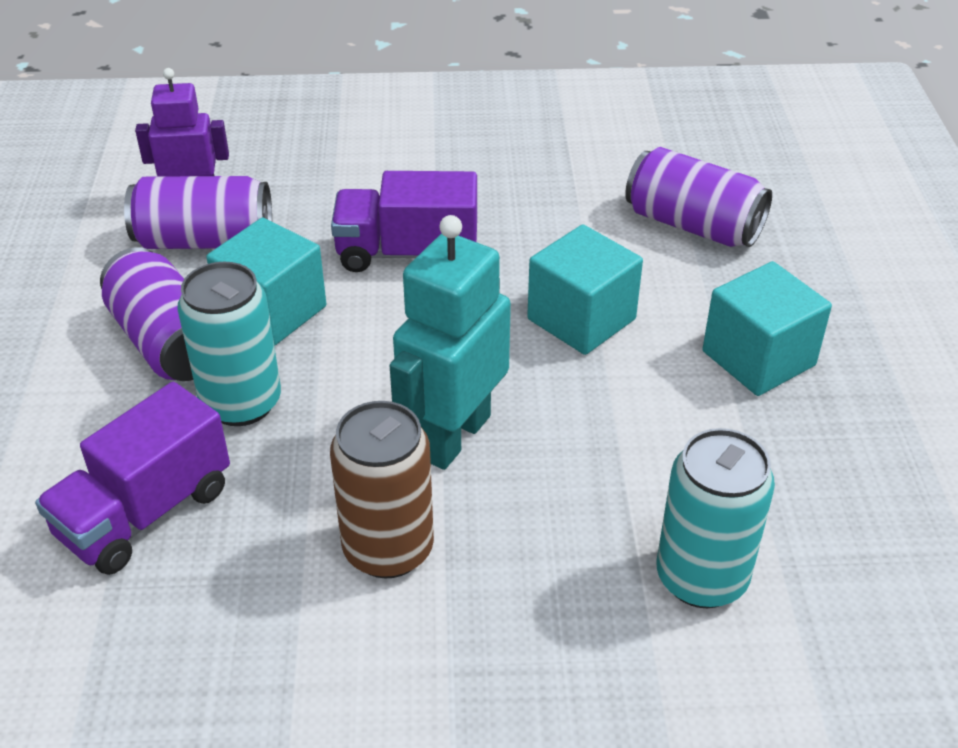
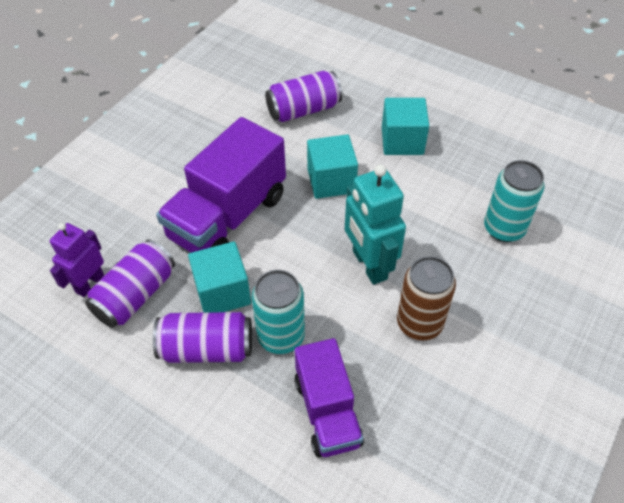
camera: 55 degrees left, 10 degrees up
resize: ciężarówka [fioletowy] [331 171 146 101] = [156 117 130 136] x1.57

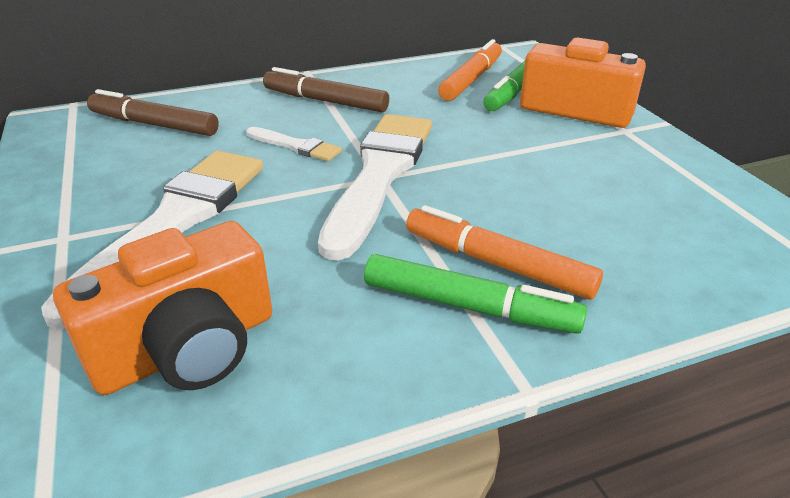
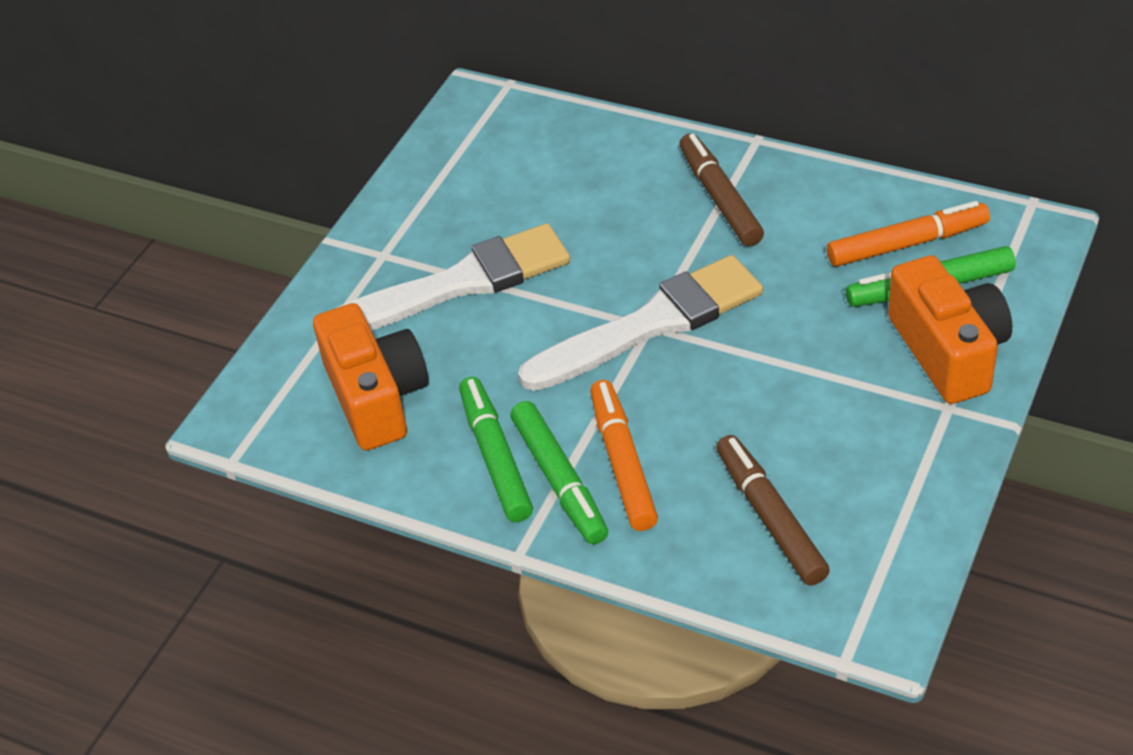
camera: 50 degrees right, 10 degrees up
delete: pędzel [biały] [246 127 96 34]
insert: flamaster [zielony] [459 377 74 145]
move: flamaster [brązowy] [87 89 132 47] to [716 435 114 151]
rotate: aparat fotograficzny [pomarańczowy] [53 221 219 174] = [313 303 116 148] 120 degrees counterclockwise

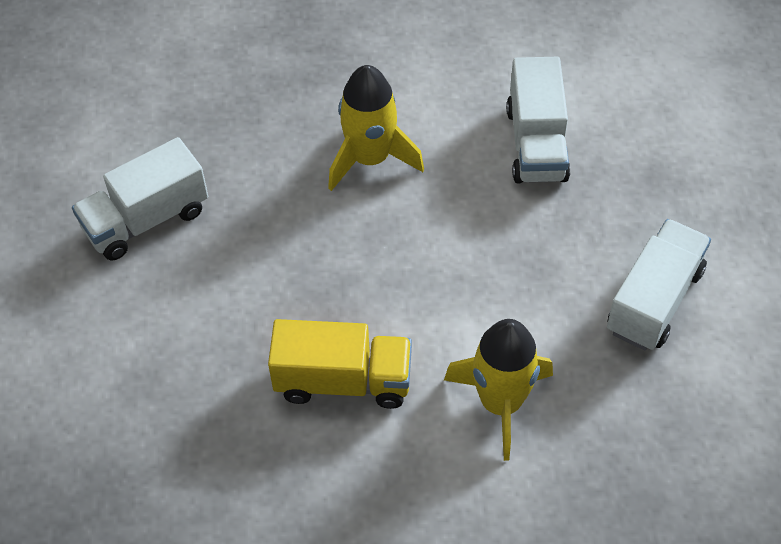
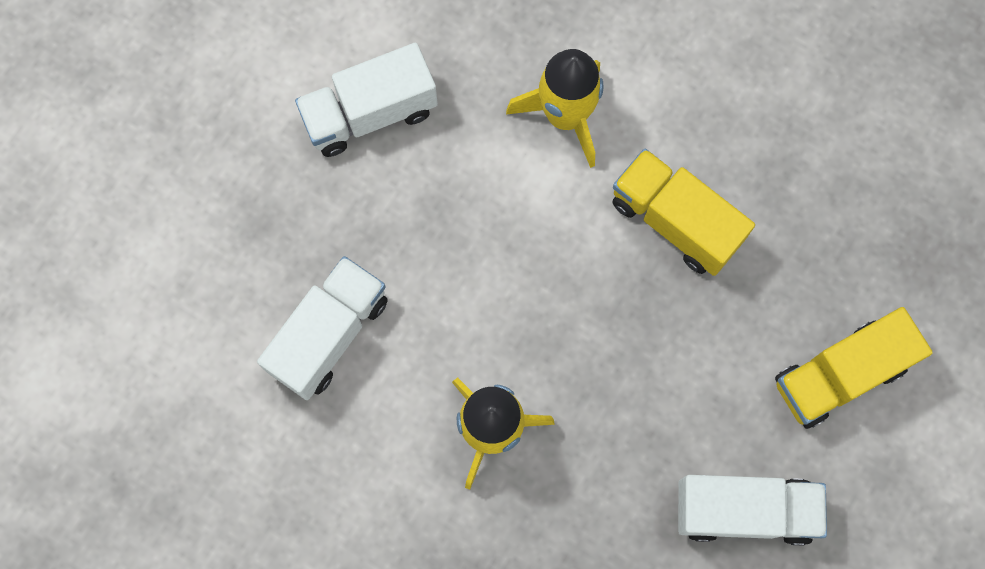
camera: 145 degrees left, 20 degrees up
insert: ciężarówka [żółty] [775 307 158 122]

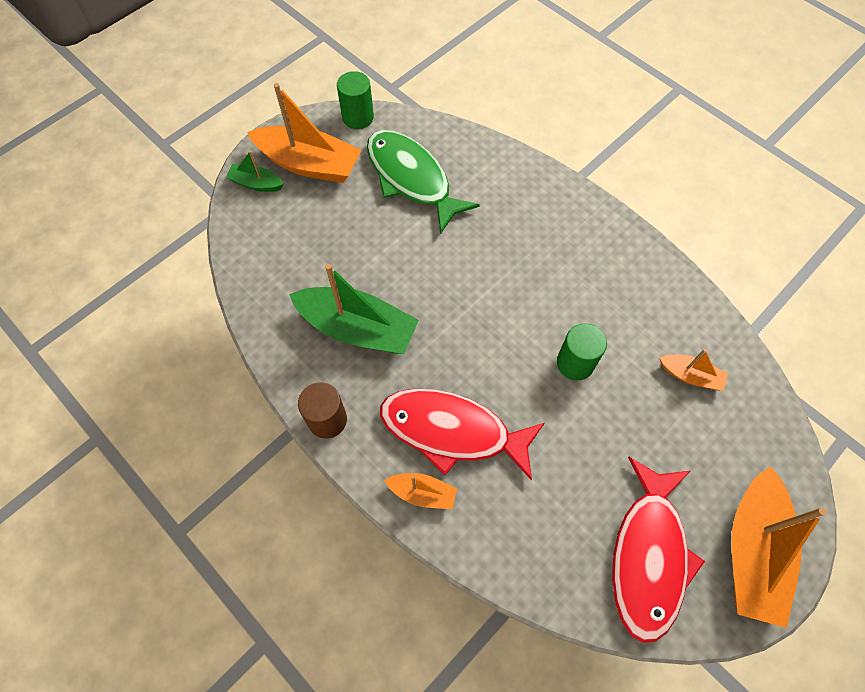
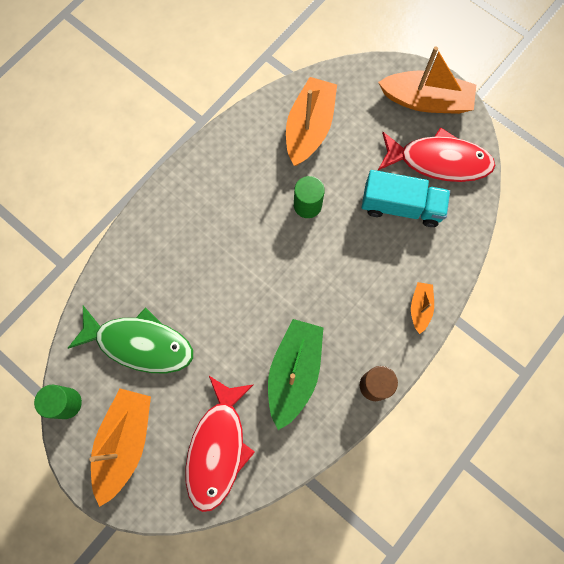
camera: 95 degrees left, 10 degrees up
delete: łódka [zielony] [226 151 57 41]
insert: ciężarówka [turkusowy] [362 170 88 57]
move: ryba [czerwony] [380 389 165 91] to [185 376 70 136]
rotate: ryba [zielony] [367 130 113 104] = [68 306 125 67] 120 degrees counterclockwise
resize: łódka [pomarańczowy] [660 349 68 42] = [286 77 51 89] x2.01

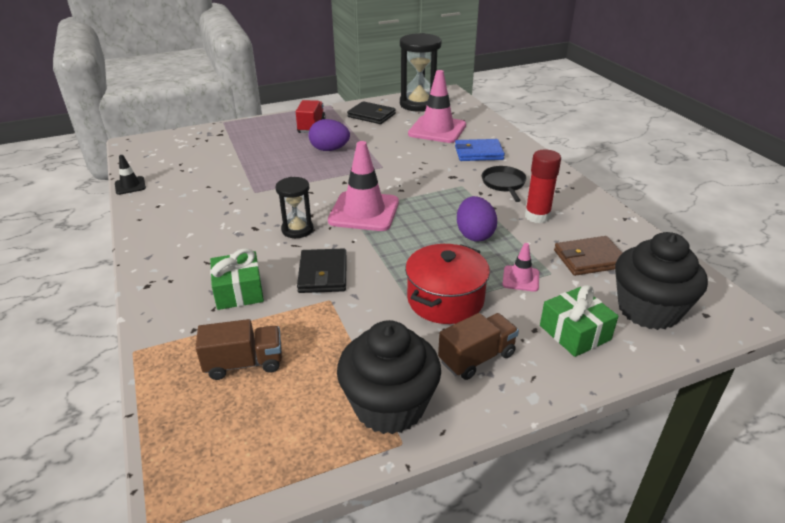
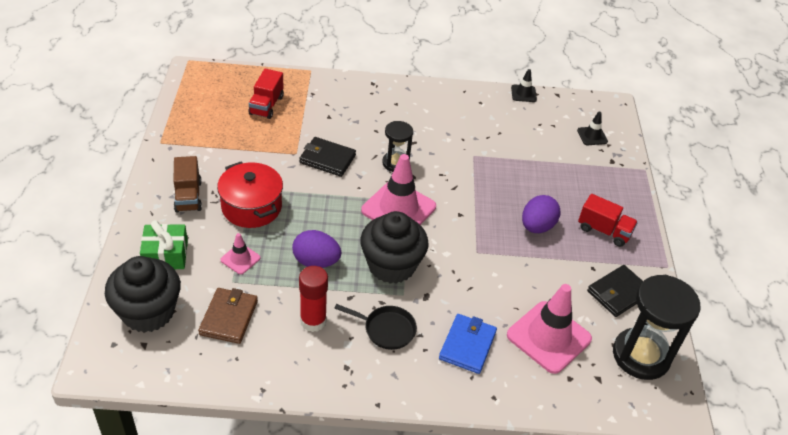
camera: 110 degrees right, 10 degrees up
delete: prezent [zielony] [210 248 54 62]
insert: pachołek [czarny] [577 112 31 33]
move: muffinka [czarny] [337 320 104 114] to [360 211 69 73]
recolor: ciężarówka [brązowy] [196 319 86 61] to ciężarówka [czerwony] [249 69 35 50]

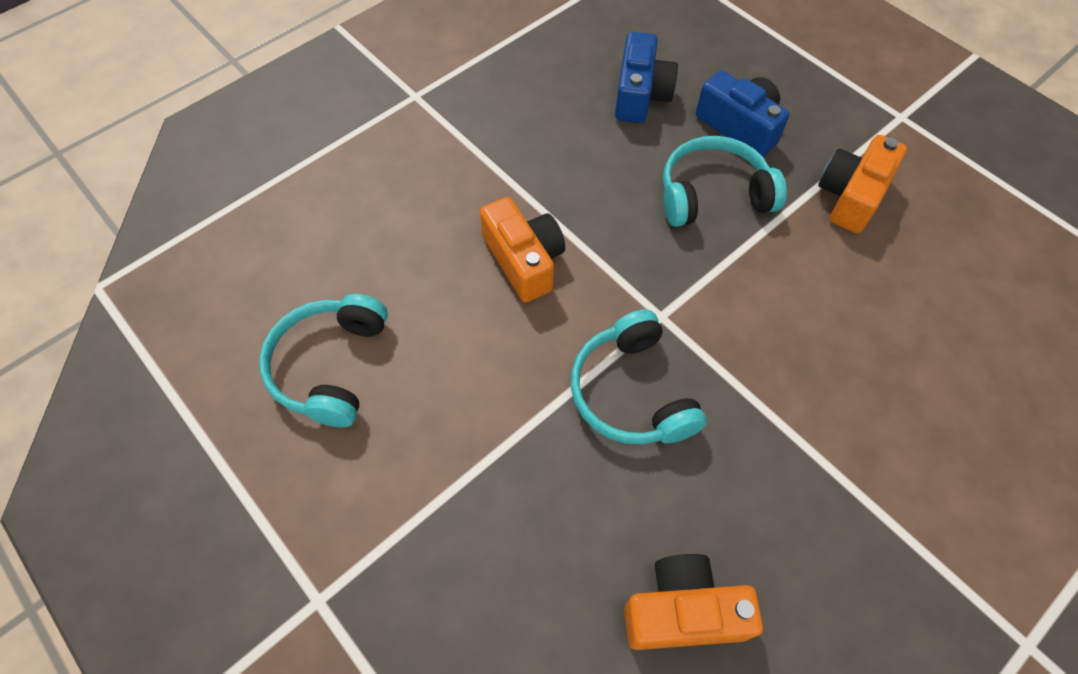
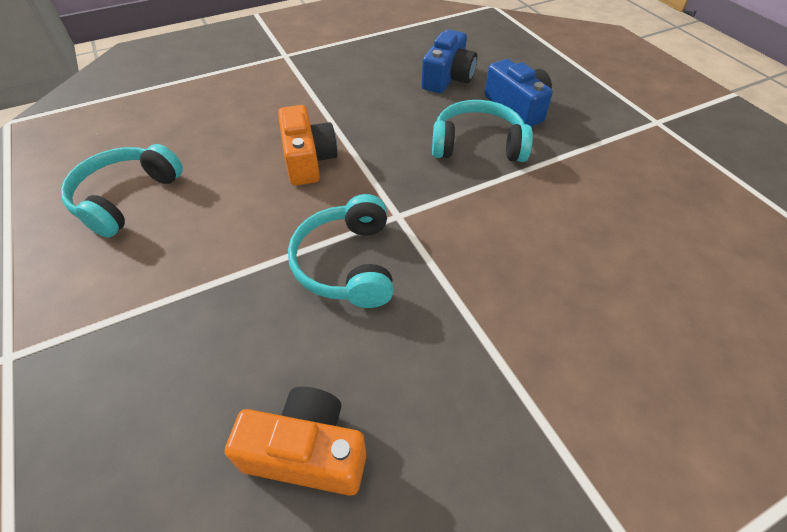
camera: 15 degrees right, 10 degrees down
delete: aparat fotograficzny [pomarańczowy] [818 135 89 98]

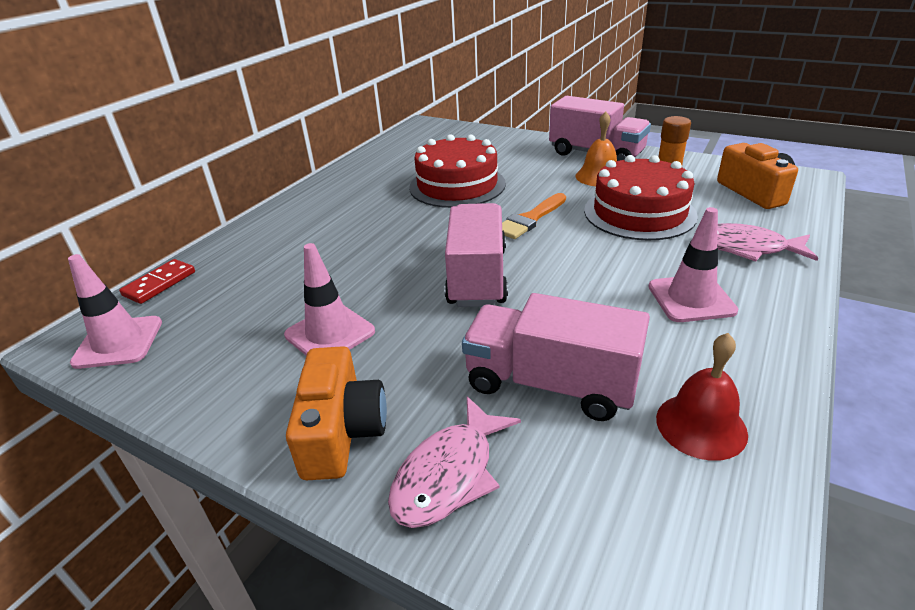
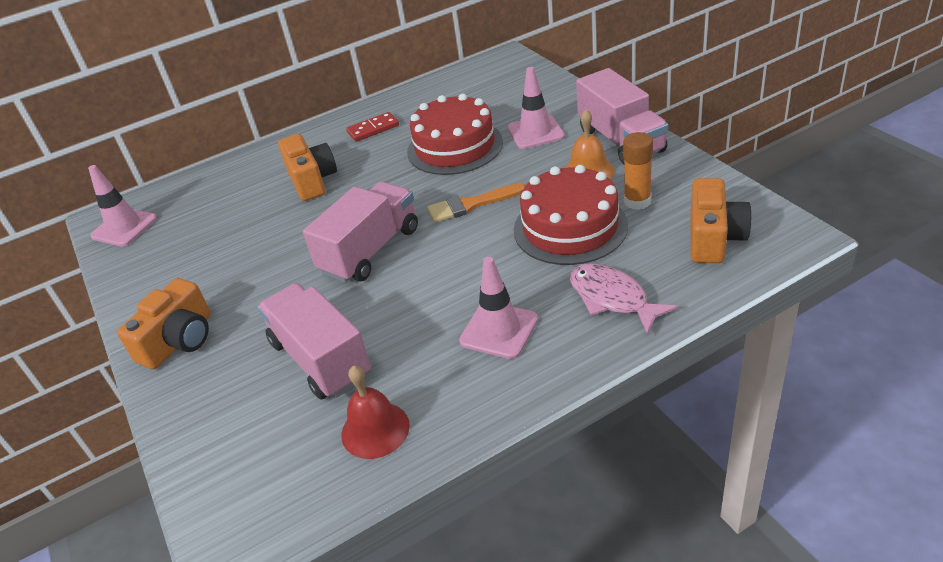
camera: 35 degrees right, 5 degrees up
delete: ryba [różowy] [388 396 133 132]
insert: aparat fotograficzny [pomarańczowy] [278 134 59 67]
move: kostka domina [czerwony] [119 259 76 45] to [346 112 53 30]; pachołek [różowy] [284 243 91 113] to [507 67 58 82]

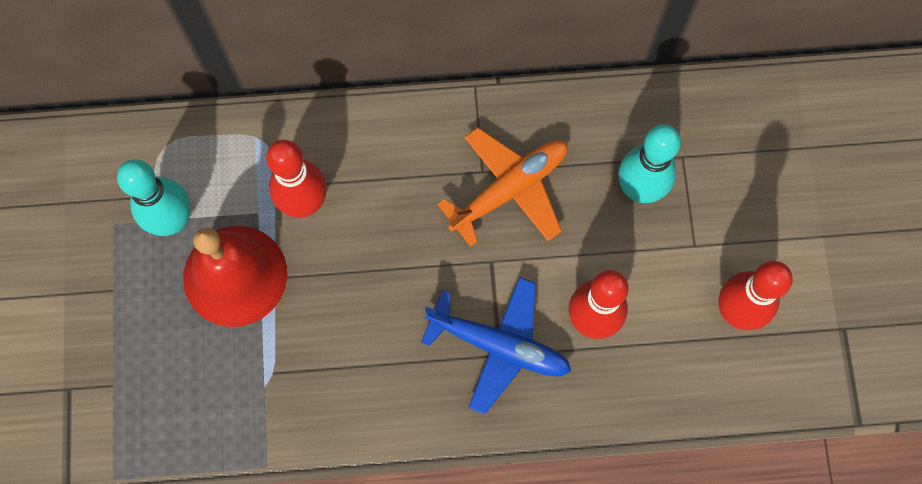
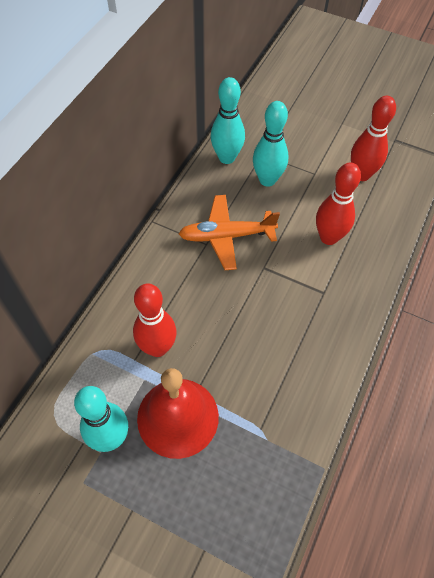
camera: 60 degrees left, 15 degrees down
delete: samolot [niebieski] [421 277 150 137]
insert: kręgiel [turkusowy] [211 77 34 87]
rotate: samolot [pomarańczowy] [437 127 131 120] = [179 195 101 75] 90 degrees counterclockwise

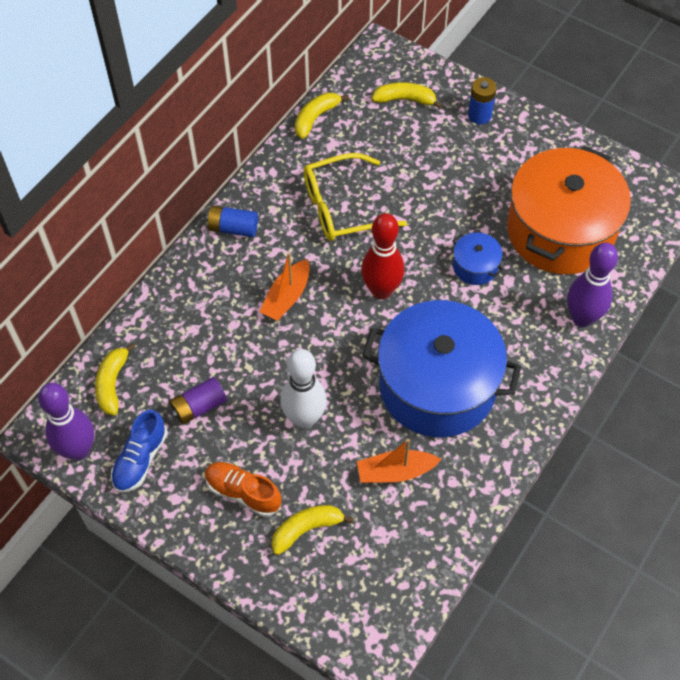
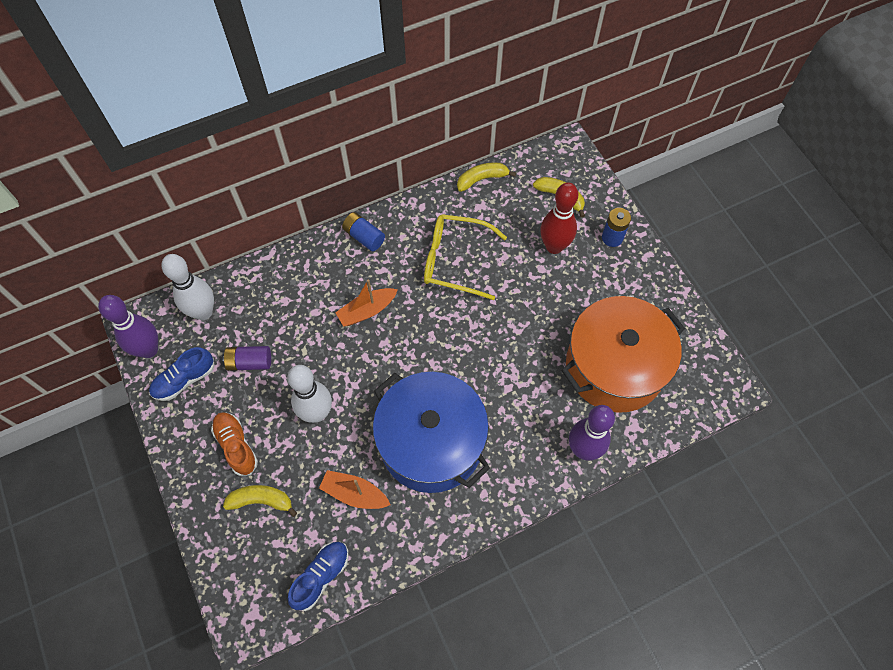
camera: 30 degrees right, 5 degrees up
delete: garnek [niebieski] [452 232 51 53]
insert: but [niebieski] [288 542 61 69]
move: kręgiel [czerwony] [361 213 43 86] to [540 182 38 72]
replace: banan [żółty] [95 343 41 72] to kręgiel [biały] [161 254 53 66]

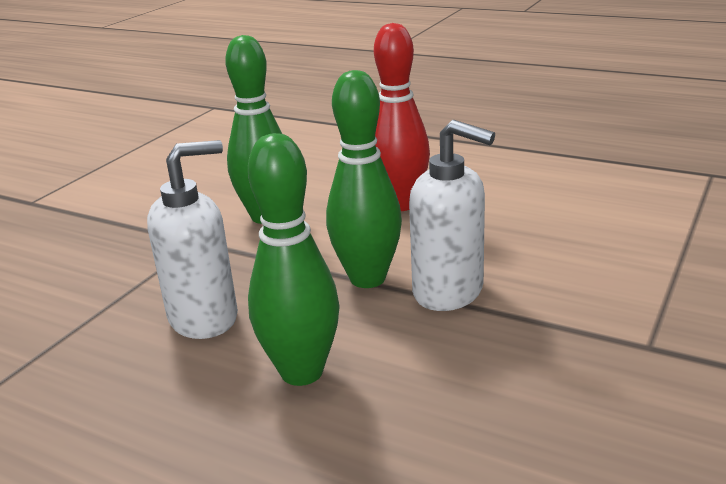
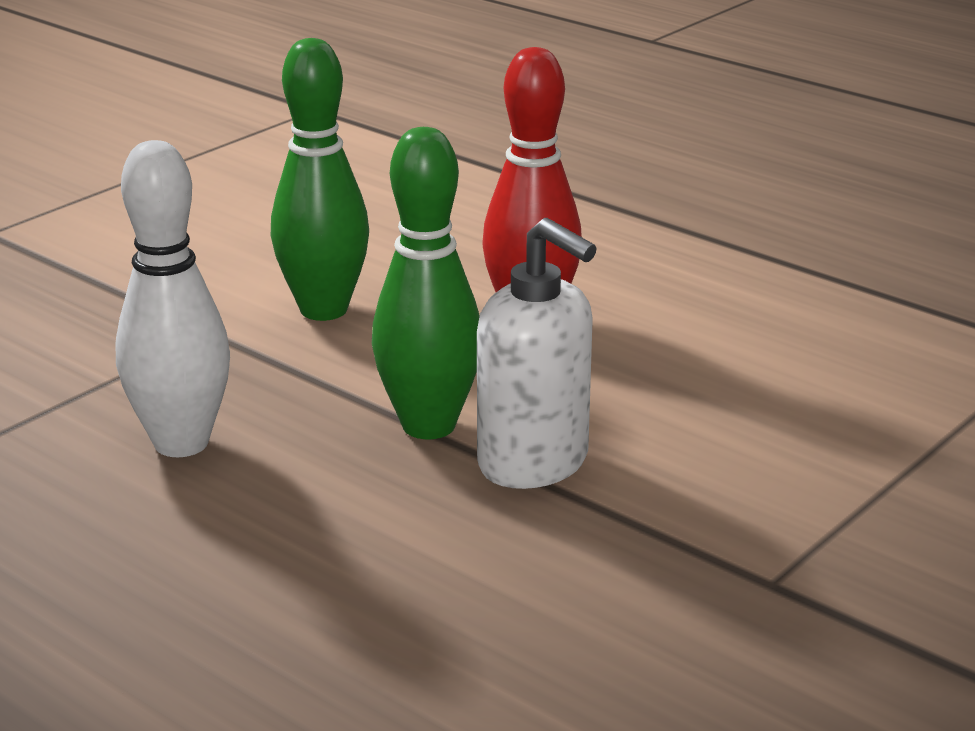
camera: 10 degrees right, 0 degrees up
delete: kręgiel [zielony] [248 133 92 253]
replace: dozownik mydła [biały] [147 140 91 199] to kręgiel [biały] [115 140 115 317]

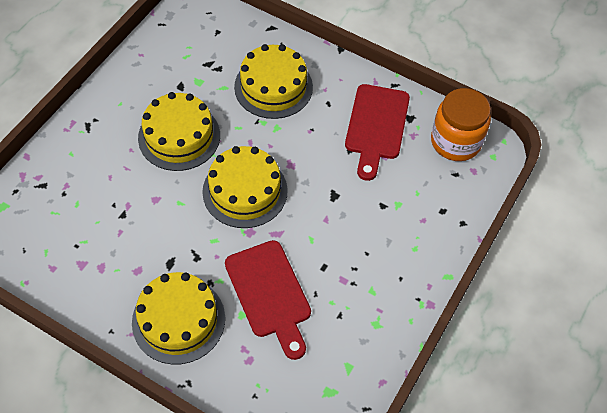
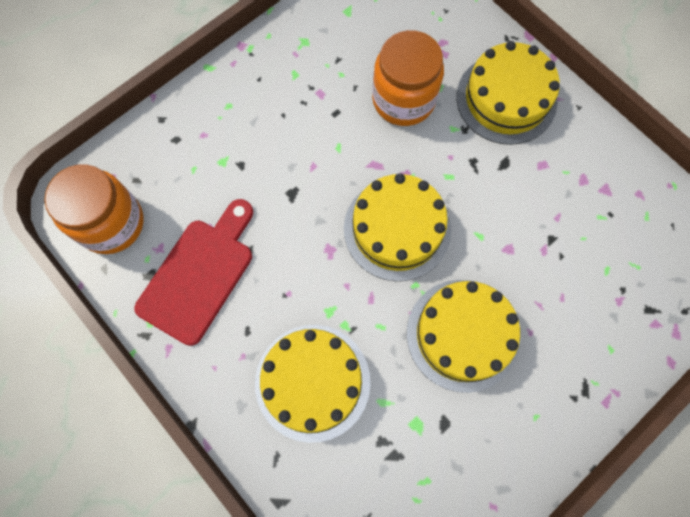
camera: 160 degrees left, 15 degrees up
replace: deska do krojenia [czerwony] [225 240 86 120] to słoik [pomarańczowy] [372 30 72 96]

